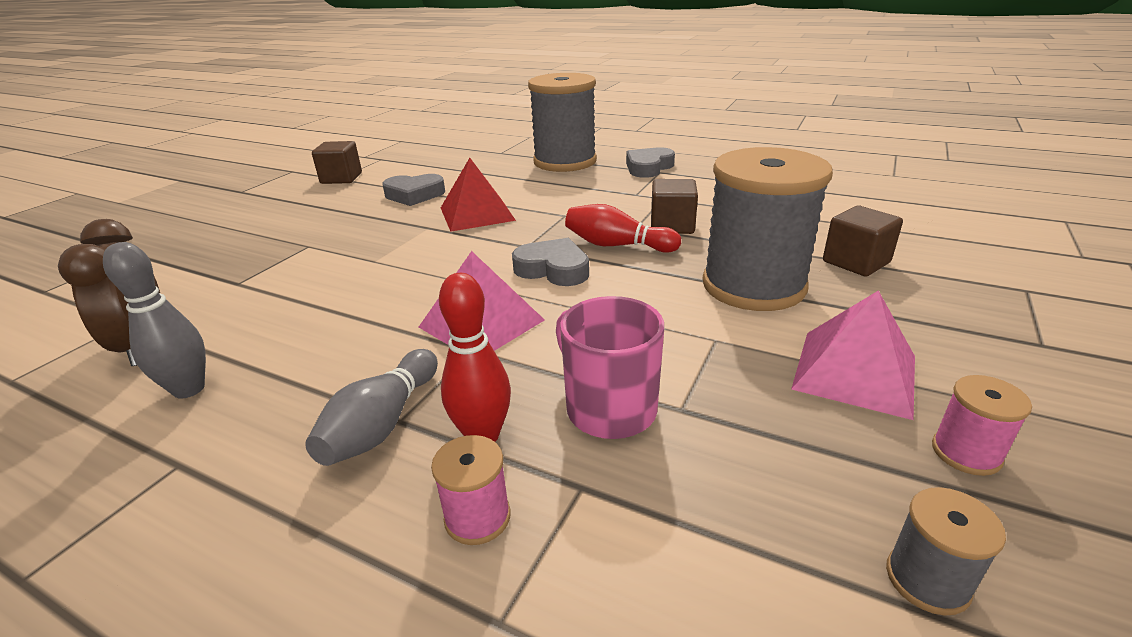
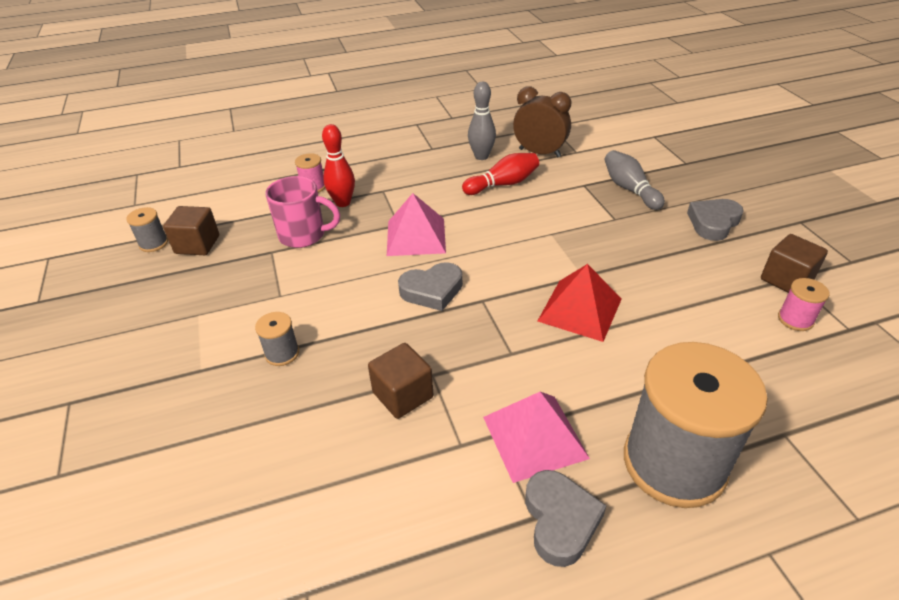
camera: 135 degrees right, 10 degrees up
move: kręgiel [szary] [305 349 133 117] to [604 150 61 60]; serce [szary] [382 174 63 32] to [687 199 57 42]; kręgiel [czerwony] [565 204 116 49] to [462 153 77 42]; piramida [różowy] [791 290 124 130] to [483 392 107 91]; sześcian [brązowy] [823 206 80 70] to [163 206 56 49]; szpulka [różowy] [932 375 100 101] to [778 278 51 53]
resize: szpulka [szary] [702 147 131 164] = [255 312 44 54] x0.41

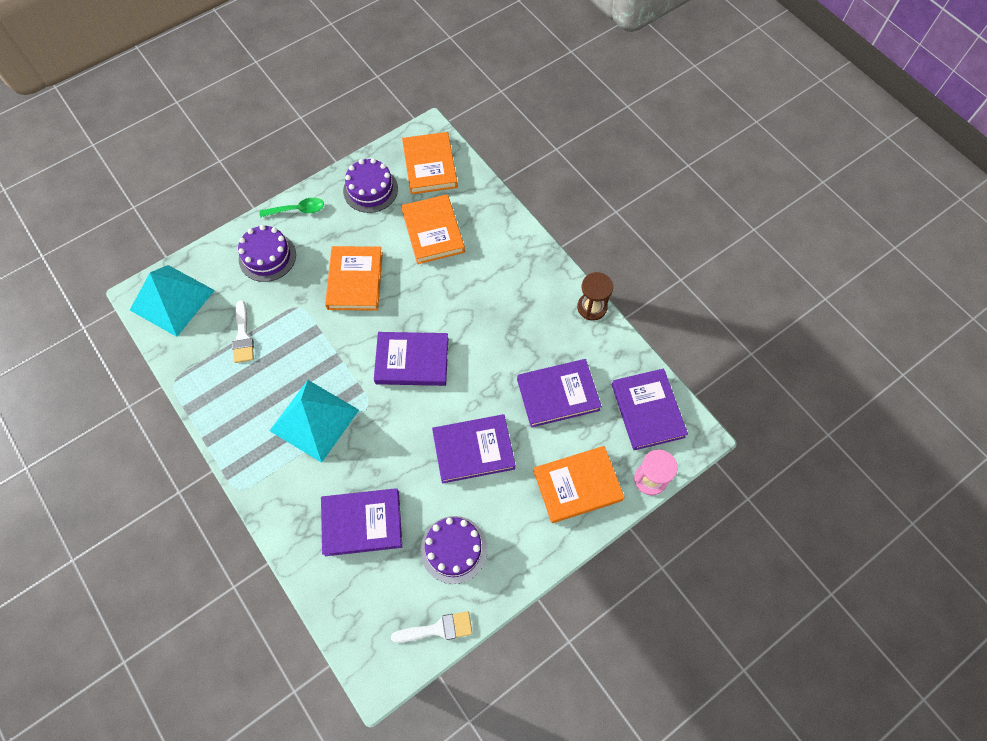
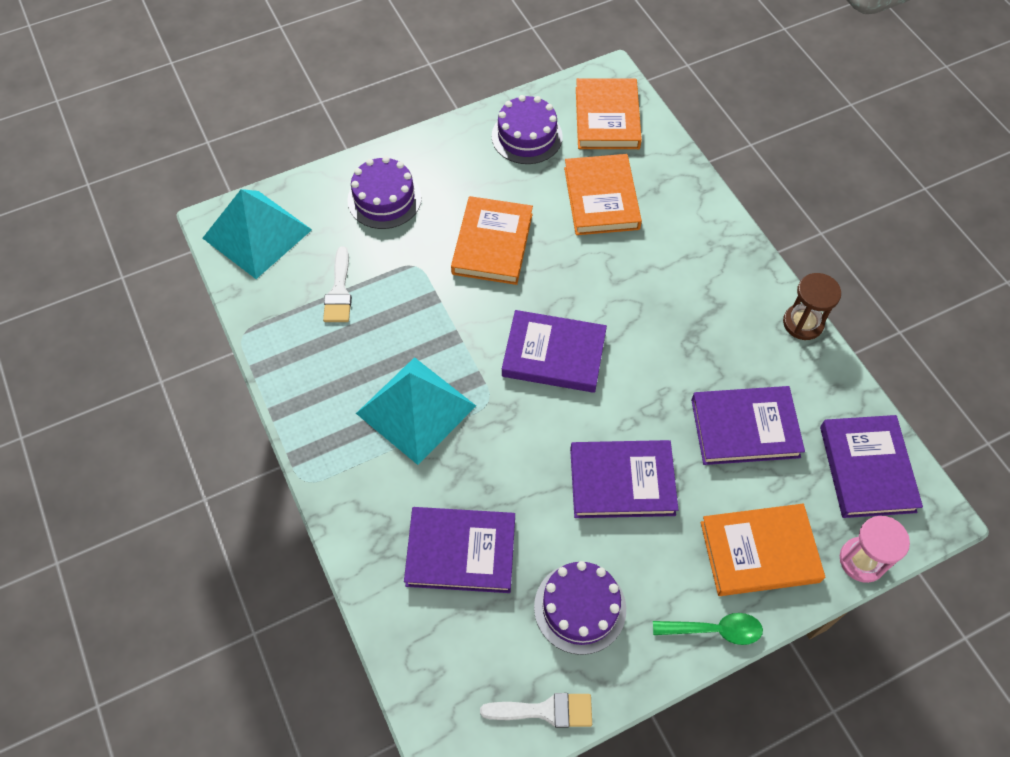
camera: 10 degrees right, 5 degrees down
move: łyżka [zielony] [260 197 64 20] to [653 613 110 32]

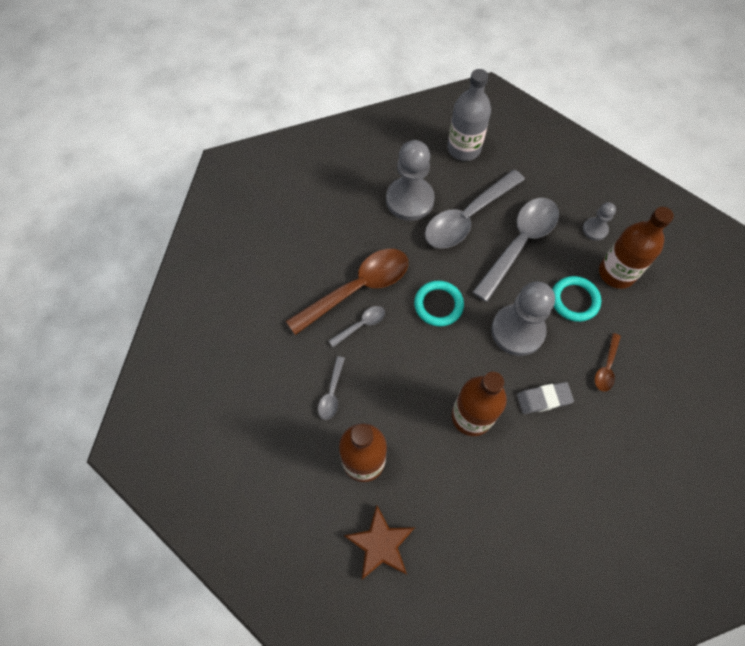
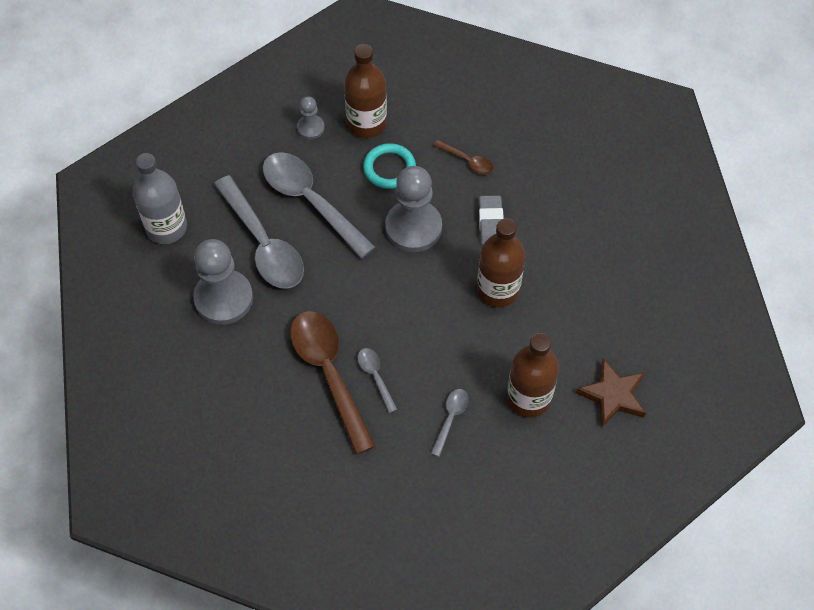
camera: 80 degrees left, 5 degrees down
delete: pierścień [turkusowy] [414 281 50 45]
rotate: łyżka [szary] [318 356 27 64] = [431 389 38 68] 90 degrees counterclockwise

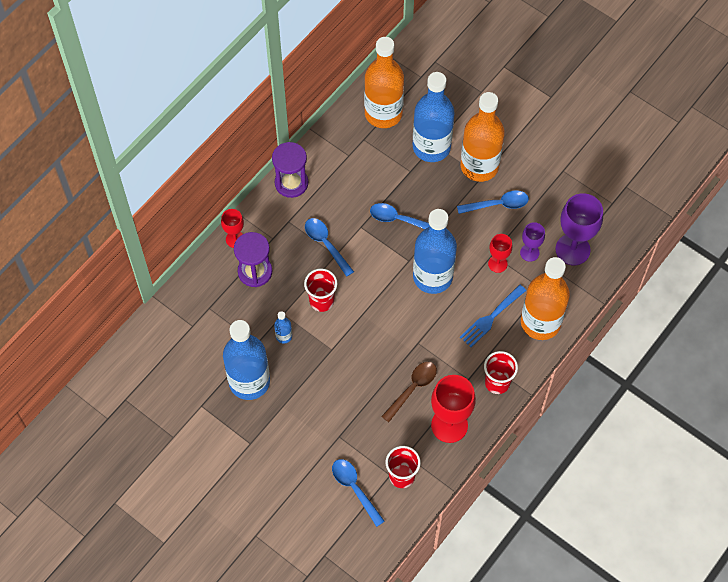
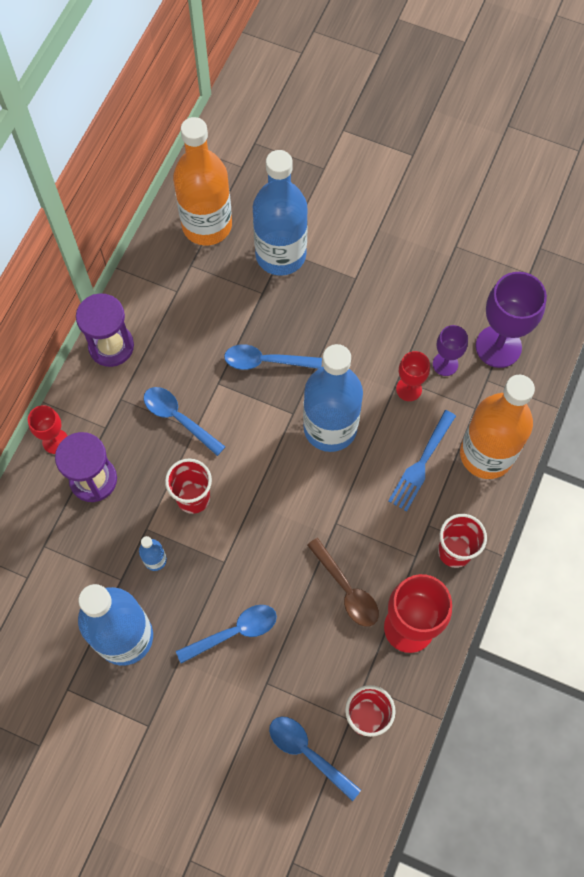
camera: 15 degrees left, 5 degrees up
delete: butelka [pomarańczowy] [460 92 45 90]
move: łyżka [niebieski] [457 190 72 24] to [176 605 101 59]
rotate: łyżka [brązowy] [381 362 56 60] = [307 538 72 89] 120 degrees clockwise

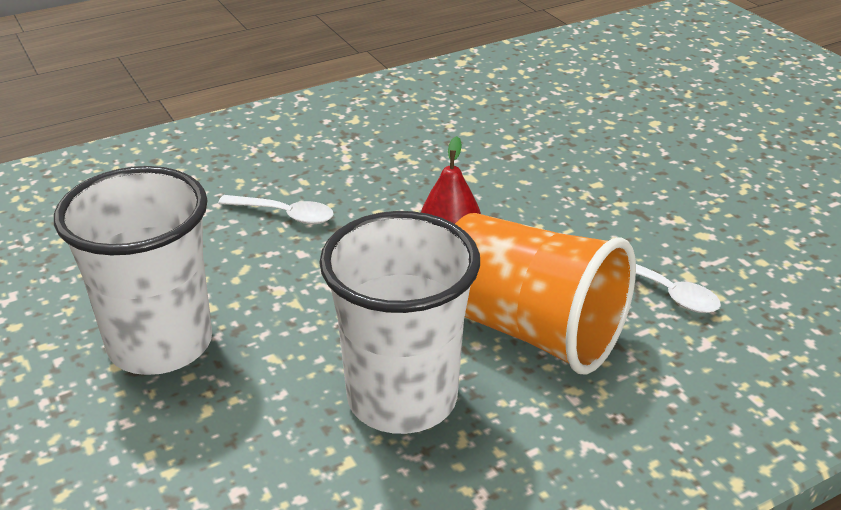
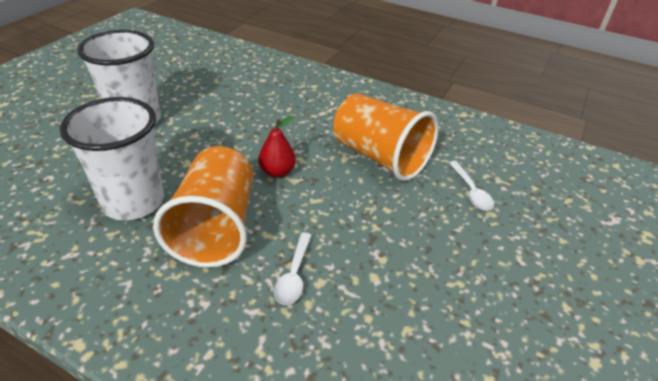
camera: 55 degrees right, 5 degrees up
insert: szklanka [pomarańczowy] [333 93 106 88]
move: łyżka [biały] [218 195 116 29] to [449 161 45 49]

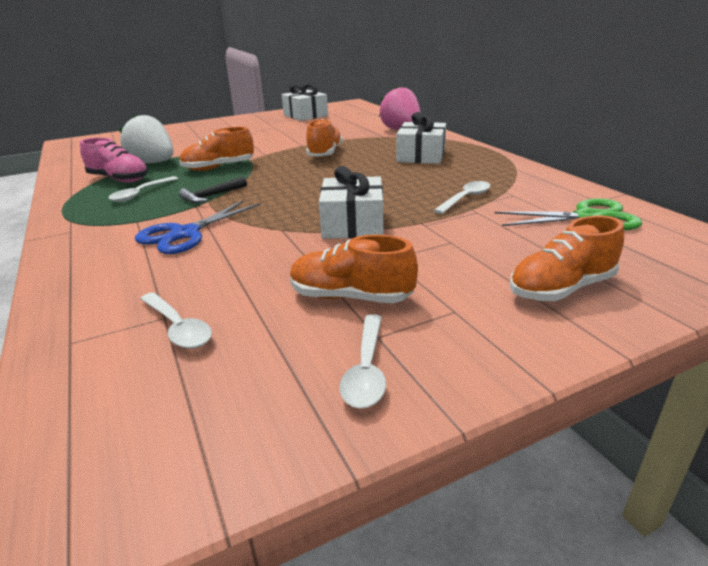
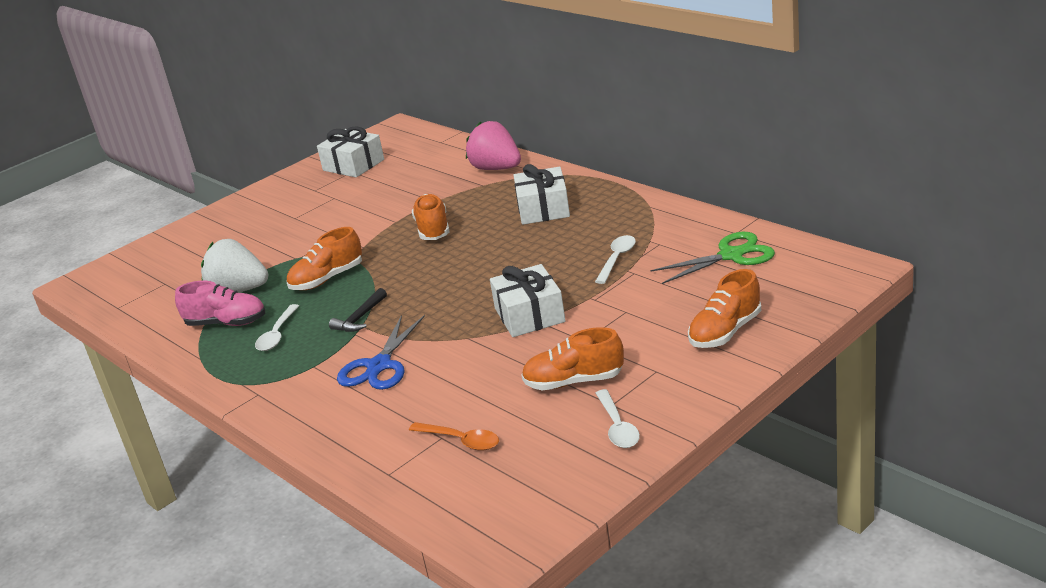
camera: 15 degrees left, 0 degrees up
recolor: łyżka [biały] [140 292 72 57] to łyżka [pomarańczowy] [409 422 90 29]

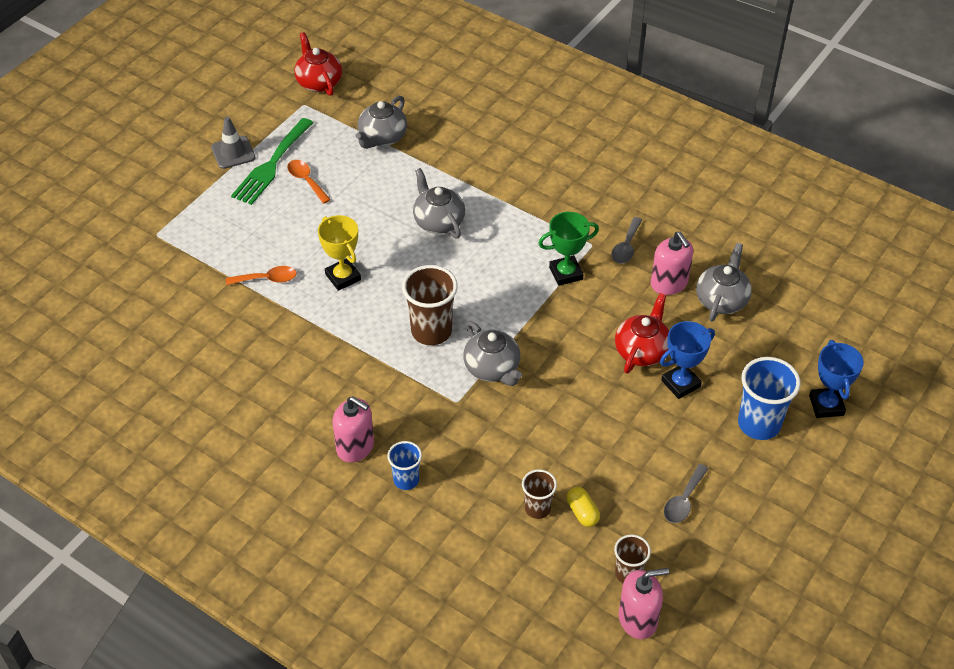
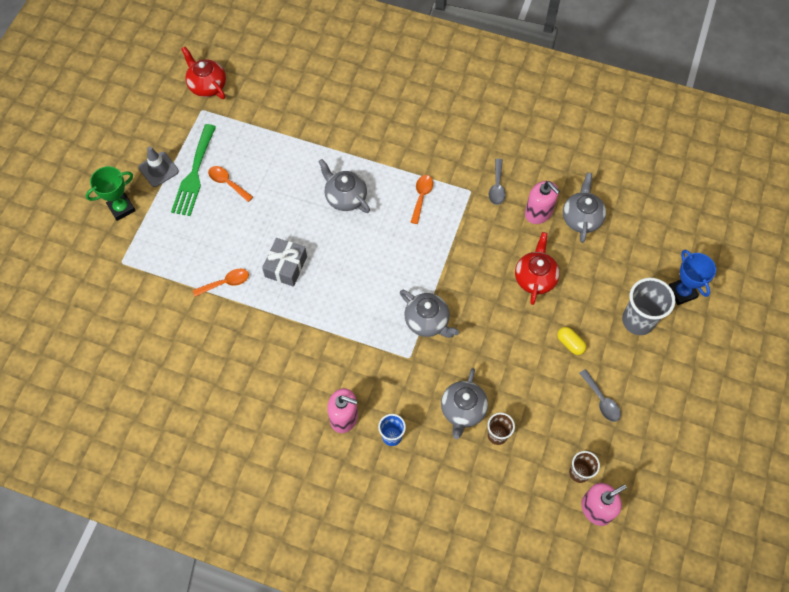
camera: 15 degrees left, 15 degrees up
delete: szklanka [brązowy] [402 265 56 80]; puchar [niebieski] [660 321 55 78]
insert: łyżka [pomarańczowy] [411 175 22 49]
move: imbryk [szary] [356 96 51 53] to [441 368 47 71]; puchar [zielony] [538 212 61 74] to [86 166 50 55]; kapsułka [żółty] [566 487 34 40] to [557 327 29 28]
replace: puchar [żółty] [318 215 43 76] to prezent [szary] [262 238 45 49]
recolor: szklanka [niebieski] [738 357 63 83] to szklanka [szary] [622 278 53 57]
rotate: łyżka [szary] [664 464 45 59] = [579 369 42 53] 45 degrees counterclockwise

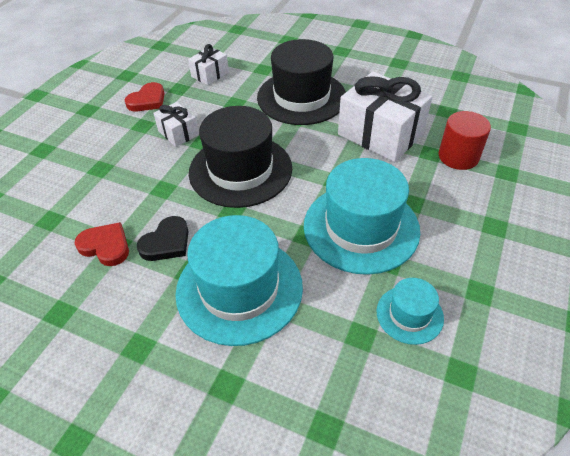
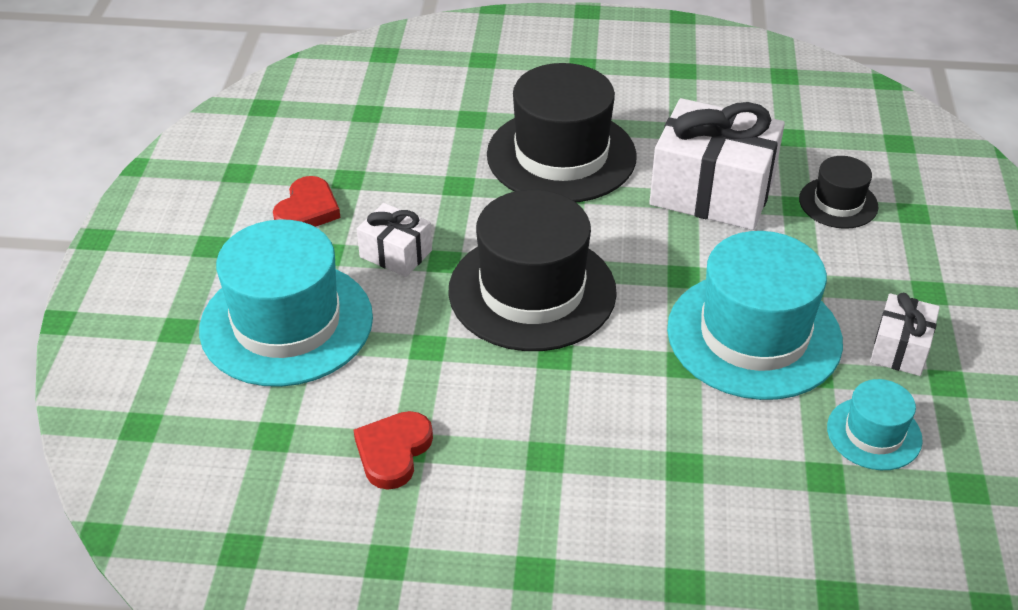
camera: 20 degrees left, 5 degrees down
delete: serce [czarny] [137 216 52 45]
move: kapelusz [turkusowy] [175 215 128 131] to [199 219 174 168]; prezent [biały] [188 44 41 41] to [870 293 70 83]
replace: walec [czerwony] [439 111 52 59] to kapelusz [czarny] [799 156 79 73]
rotate: serce [czerwony] [74 222 55 44] = [354 411 79 79] 75 degrees counterclockwise

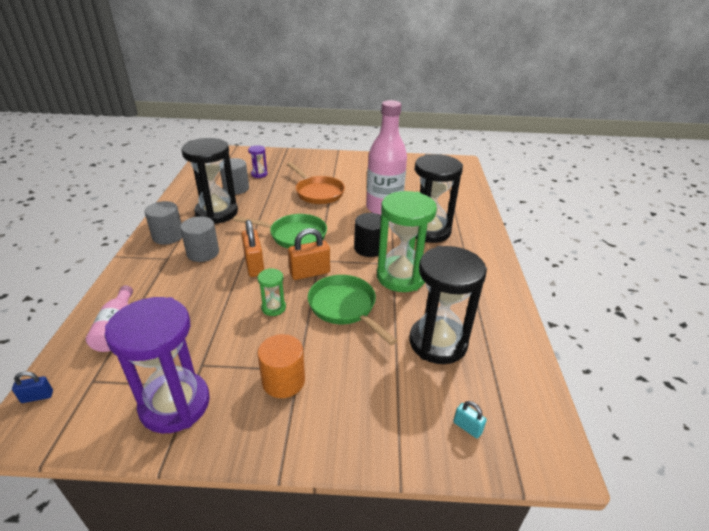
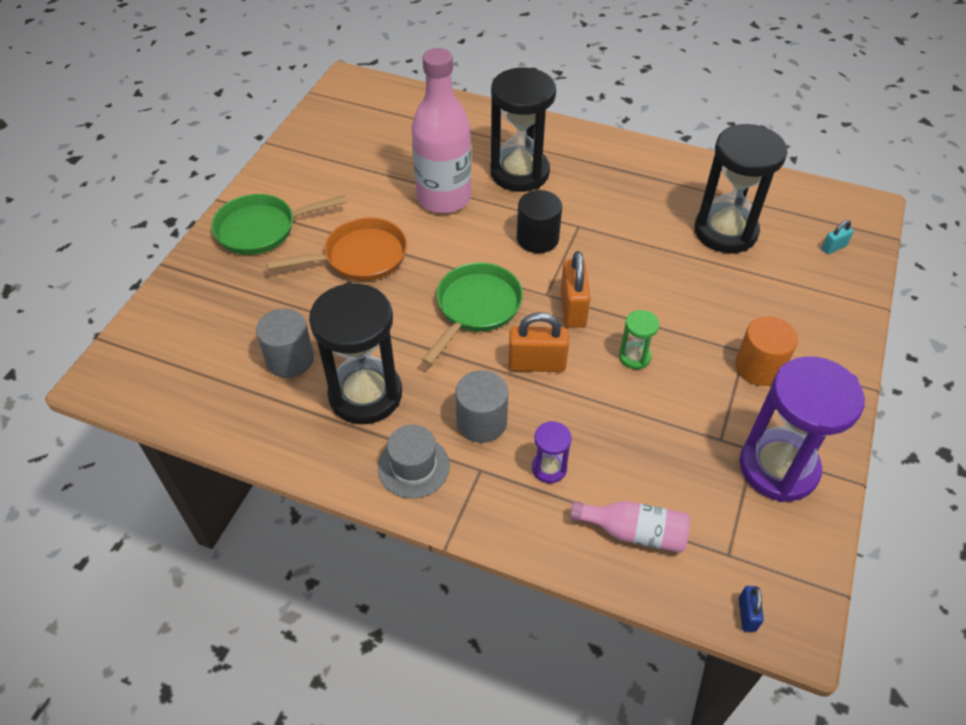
camera: 70 degrees left, 15 degrees up
delete: klepsydra [zielony] [377 191 60 101]
move: klepsydra [fioletowy] [248 145 20 33] to [532 421 40 62]; patelnia [zielony] [308 275 89 70] to [211 194 136 61]
replace: walec [szary] [145 201 37 44] to kapelusz [szary] [378 425 72 73]

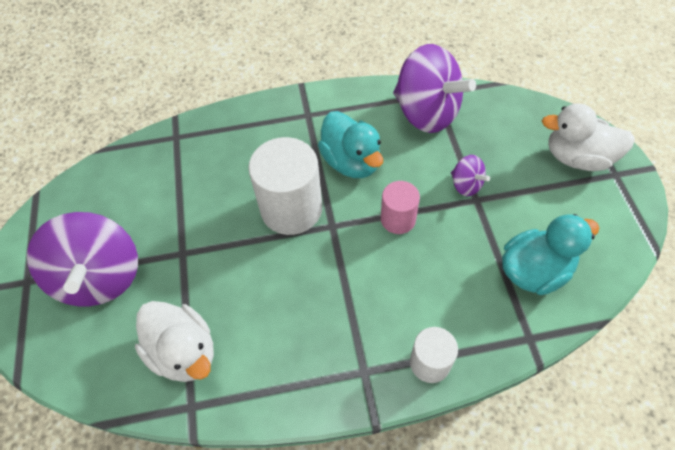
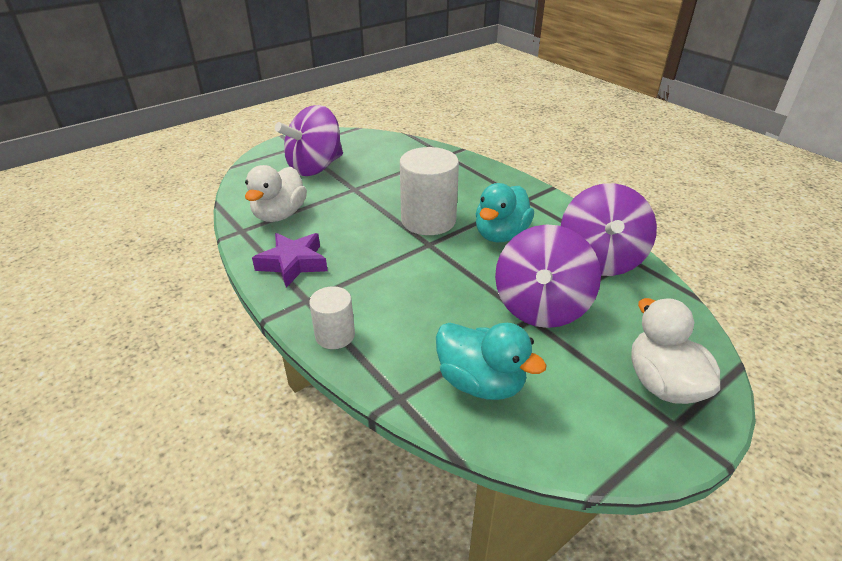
camera: 60 degrees right, 20 degrees down
delete: walec [różowy] [381 181 39 53]
insert: gwiazda [fioletowy] [252 233 76 55]
resize: bączek [fioletowy] [451 155 39 41] = [495 225 106 103] x2.19

